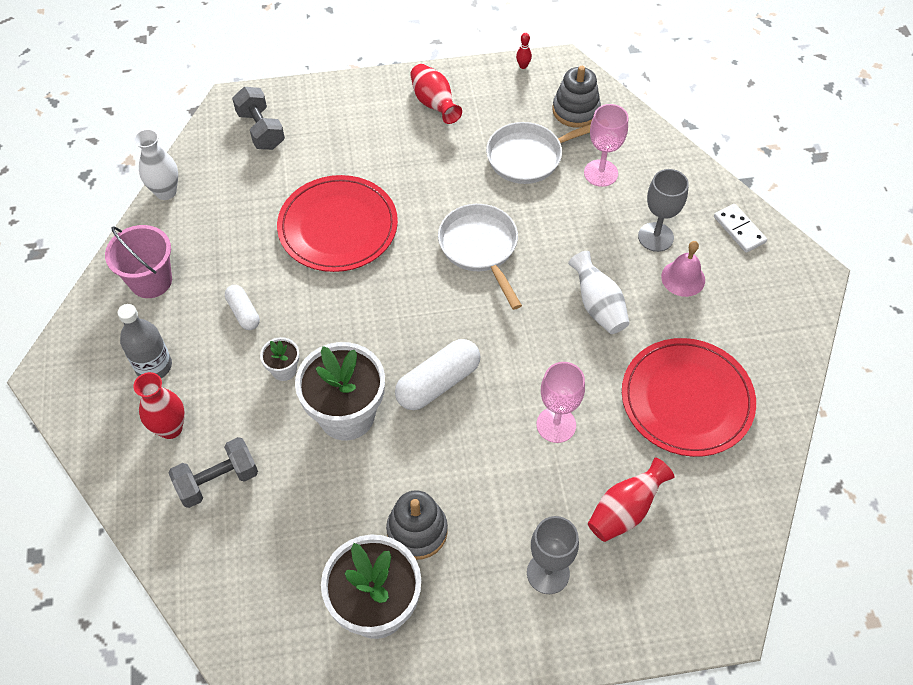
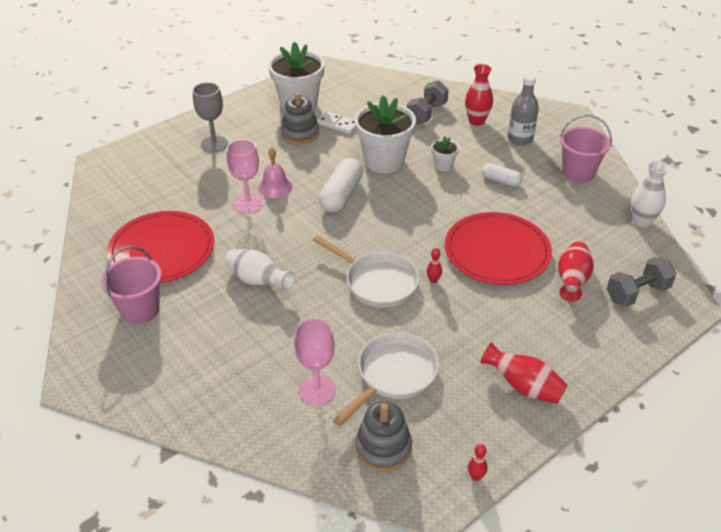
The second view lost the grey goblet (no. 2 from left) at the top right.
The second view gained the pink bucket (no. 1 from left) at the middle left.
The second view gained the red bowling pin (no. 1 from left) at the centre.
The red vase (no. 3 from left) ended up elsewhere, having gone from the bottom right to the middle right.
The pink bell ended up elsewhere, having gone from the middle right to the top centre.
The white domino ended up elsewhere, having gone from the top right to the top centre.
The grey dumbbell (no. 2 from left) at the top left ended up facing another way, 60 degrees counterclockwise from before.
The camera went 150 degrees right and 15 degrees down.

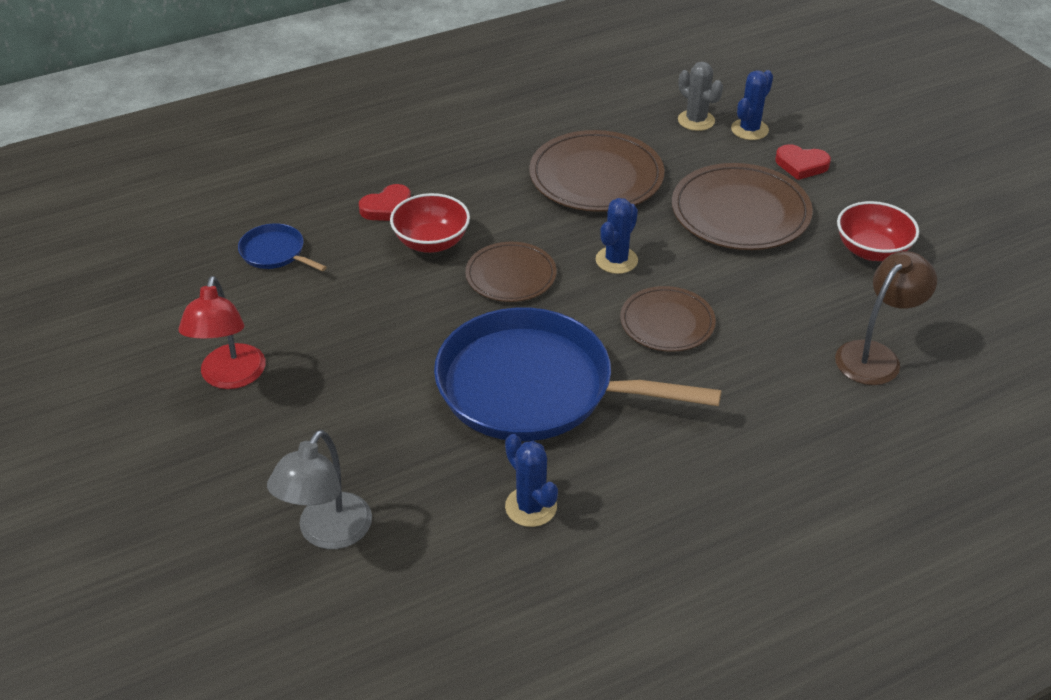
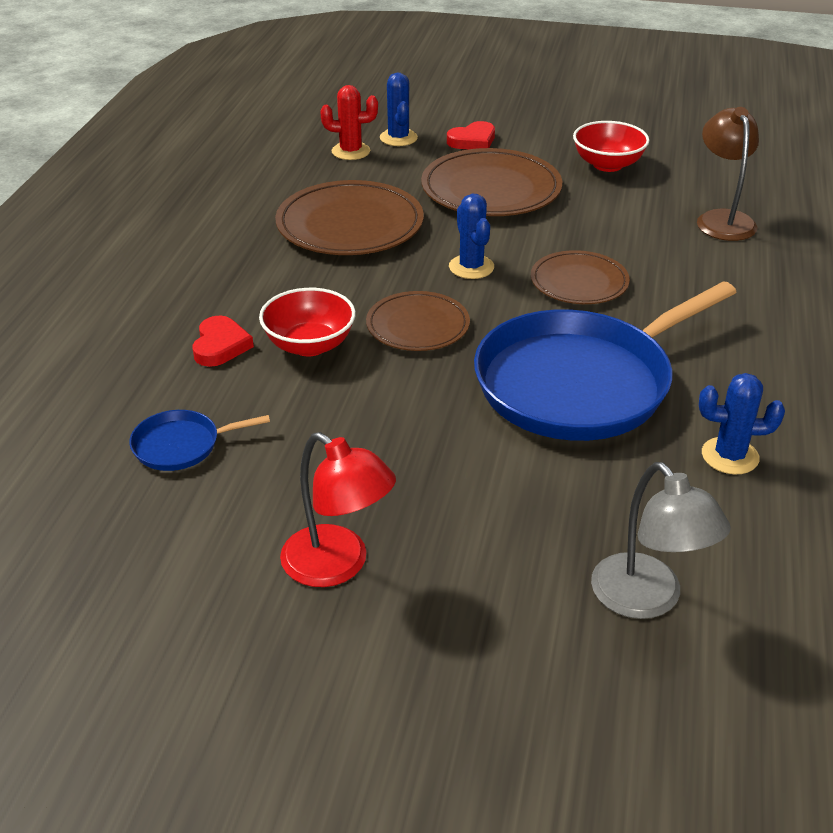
What was the grey cactus at the top centre turned into the red cactus at the top centre.
The camera went 50 degrees left and 5 degrees down.

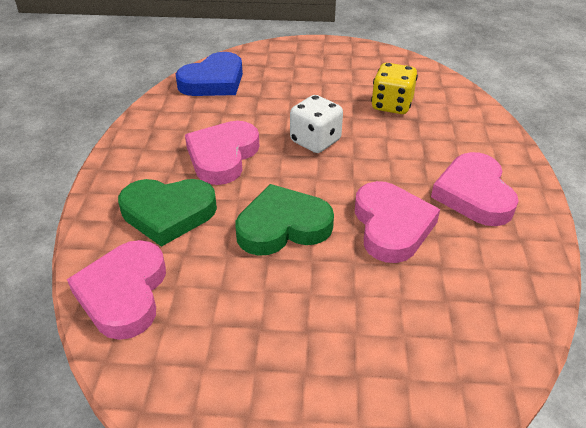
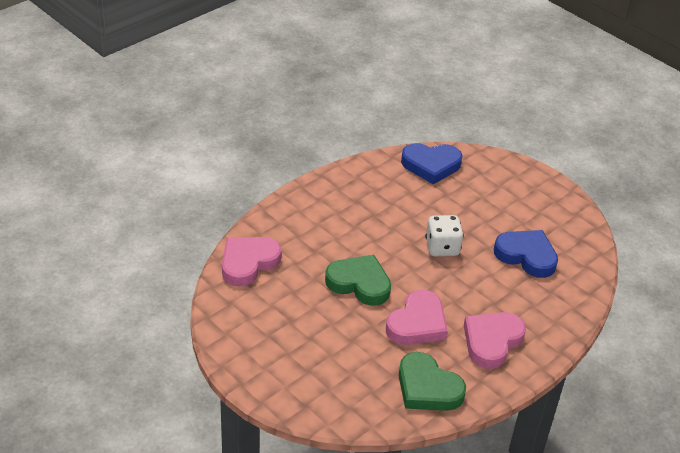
The second view lost the pink heart (no. 2 from left) at the centre.
The green heart (no. 1 from left in the first image) ended up elsewhere, having gone from the middle left to the bottom centre.
Where the yellow dice stood at the top right, the blue heart (no. 2 from left) came to stand at the middle right.
The camera went 40 degrees right and 0 degrees up.

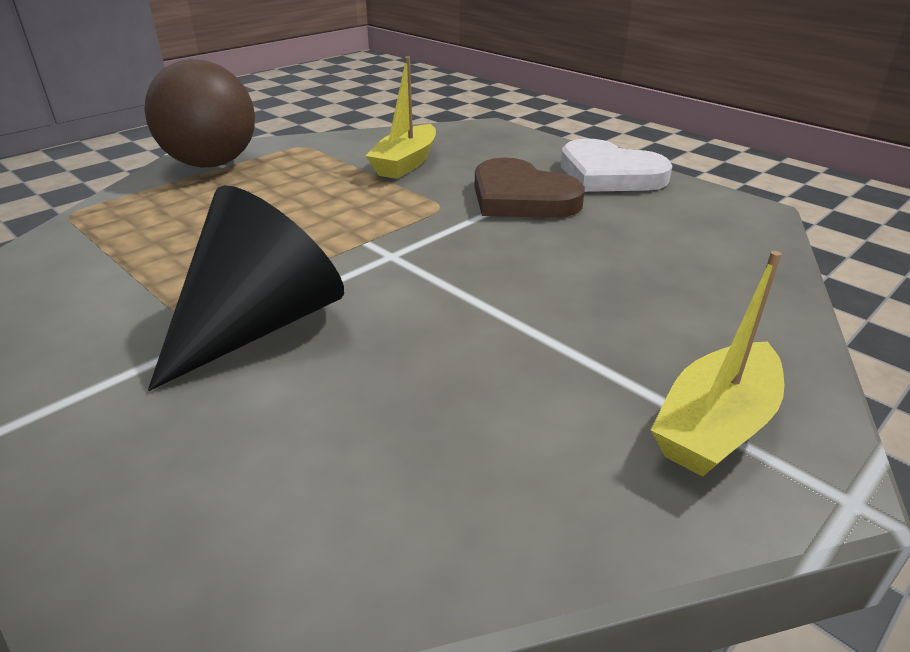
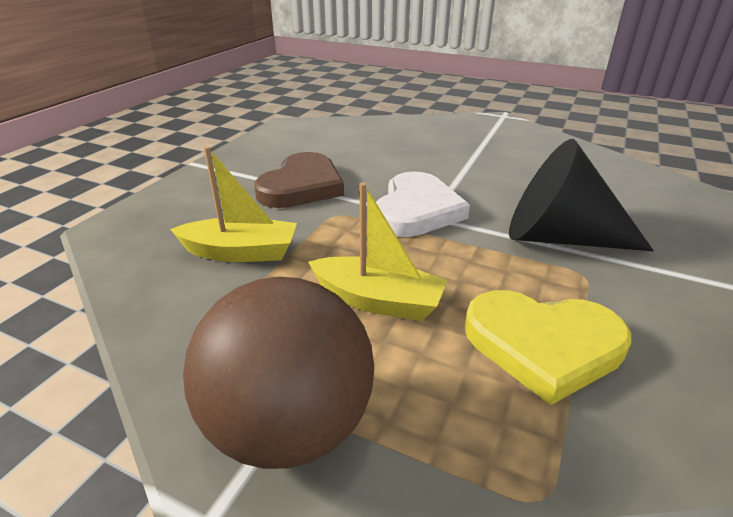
The second view gained the yellow heart at the bottom right.
The white heart ended up elsewhere, having gone from the top right to the centre.
The yellow boat (no. 2 from left) ended up elsewhere, having gone from the middle right to the centre.
The camera went 110 degrees left and 0 degrees up.

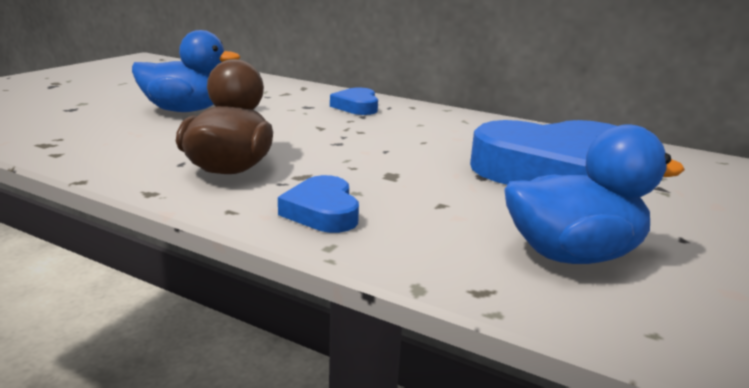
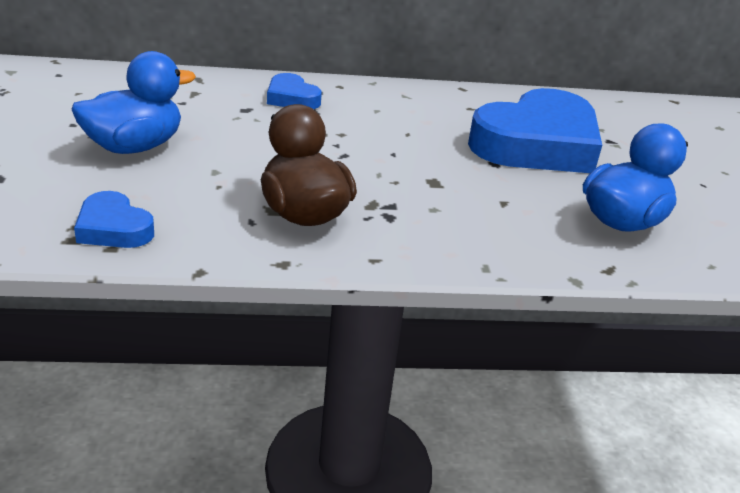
The blue heart (no. 1 from left) ended up elsewhere, having gone from the centre to the middle left.
The camera went 35 degrees left and 10 degrees up.

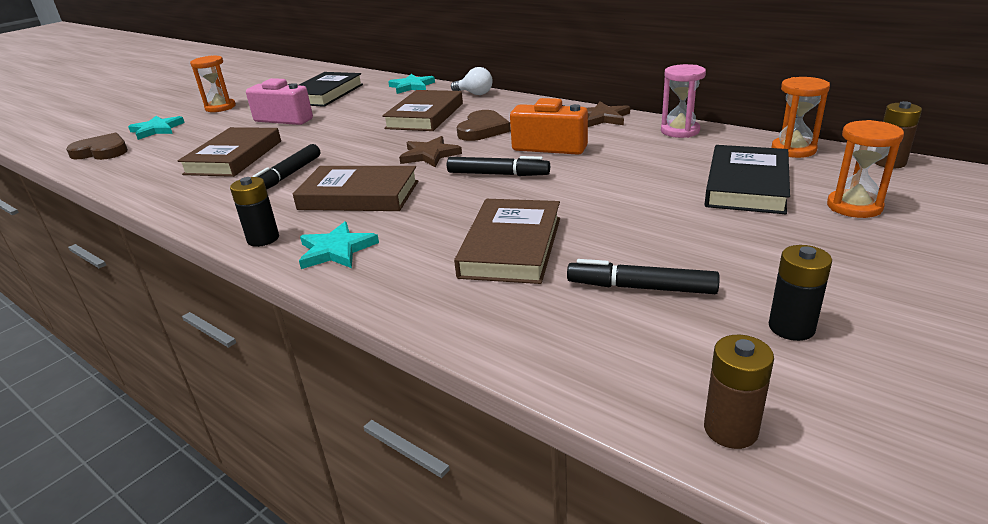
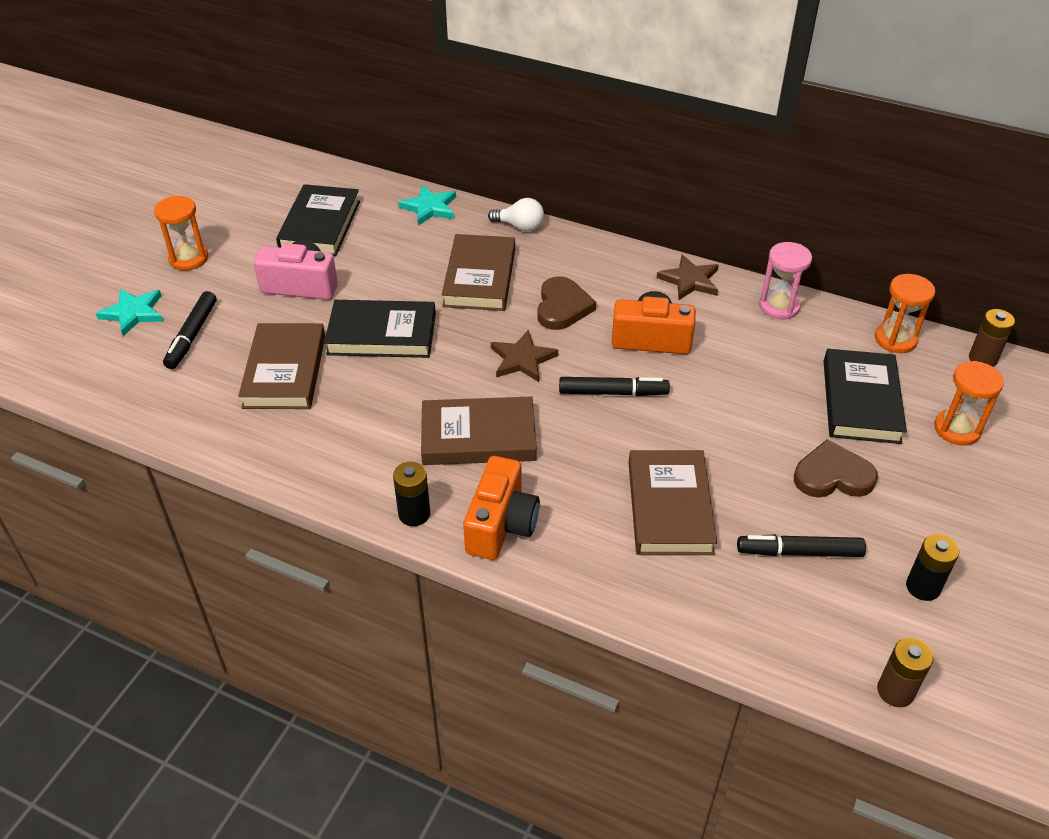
The second view gained the black book (no. 2 from left) at the centre.
The brown heart (no. 1 from left in the first image) ended up elsewhere, having gone from the top left to the middle right.
The black marker (no. 1 from left) ended up elsewhere, having gone from the top left to the middle left.
Where the turquoise star (no. 2 from left) stood at the centre, the orange camera (no. 1 from left) came to stand at the centre.
The camera went 15 degrees left and 15 degrees up.

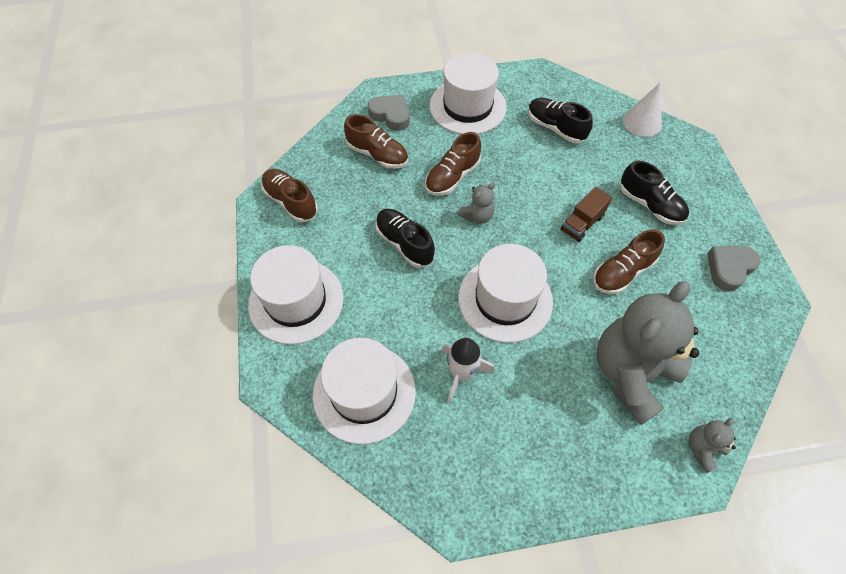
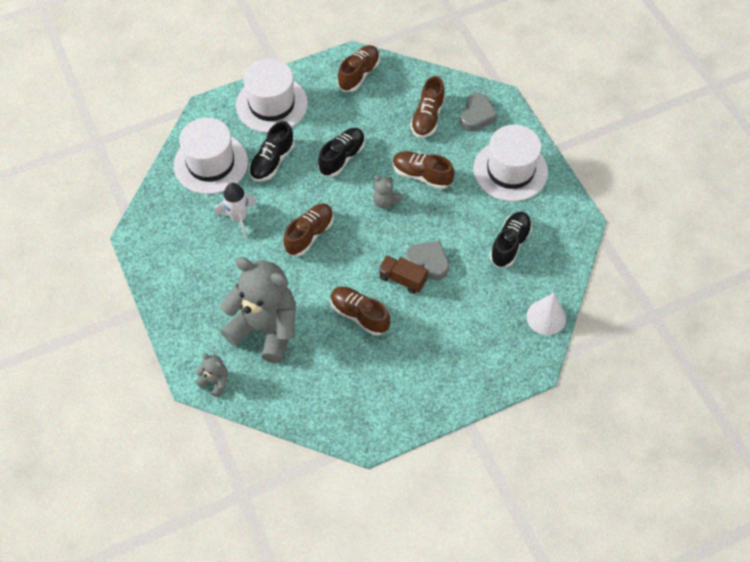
The black shoe (no. 3 from left in the first image) ended up elsewhere, having gone from the middle right to the top centre.
The grey heart (no. 2 from left in the first image) ended up elsewhere, having gone from the middle right to the centre.
Where the white hat (no. 4 from left) stood at the centre, the brown shoe (no. 1 from left) came to stand at the centre.
The camera went 75 degrees right and 0 degrees up.

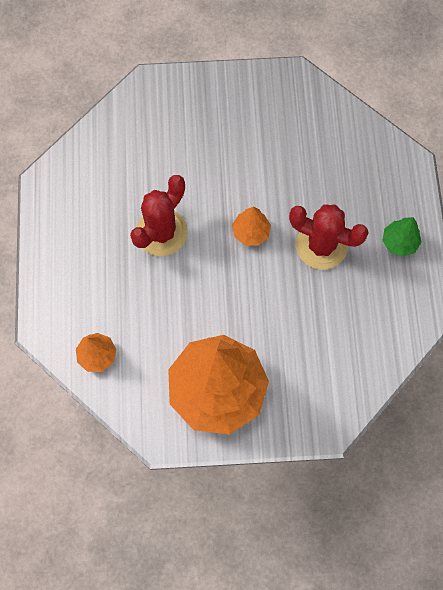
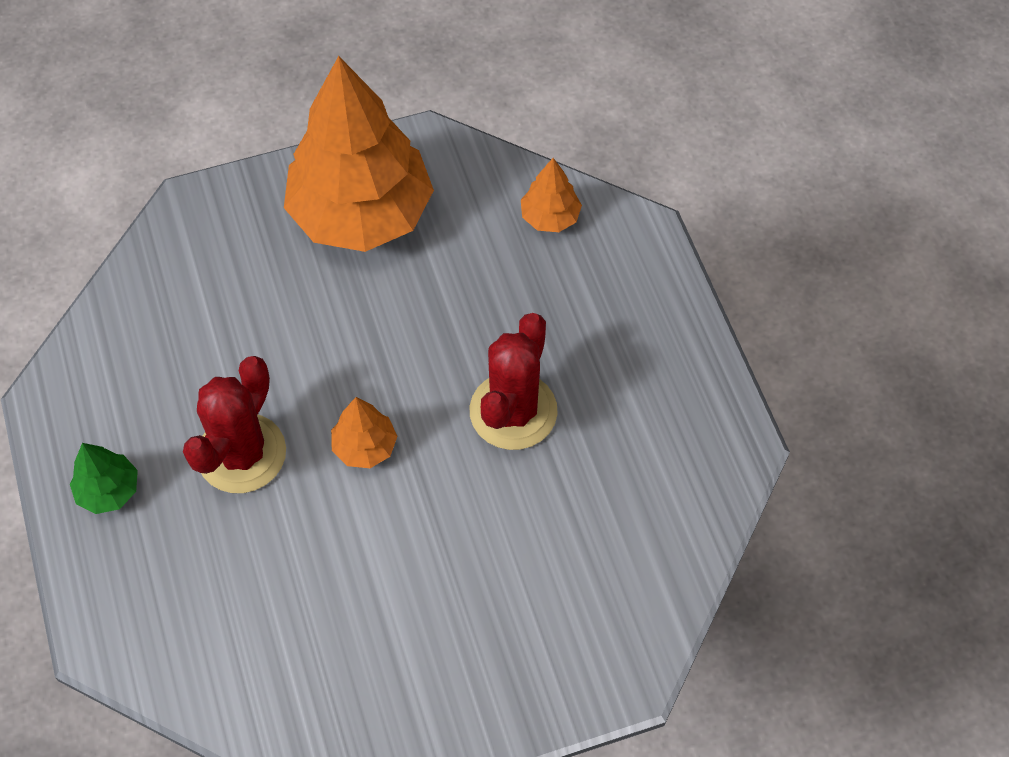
The red cactus (no. 2 from left in the first image) at the middle right ended up facing another way, 75 degrees counterclockwise from before.
The camera went 165 degrees right and 10 degrees down.

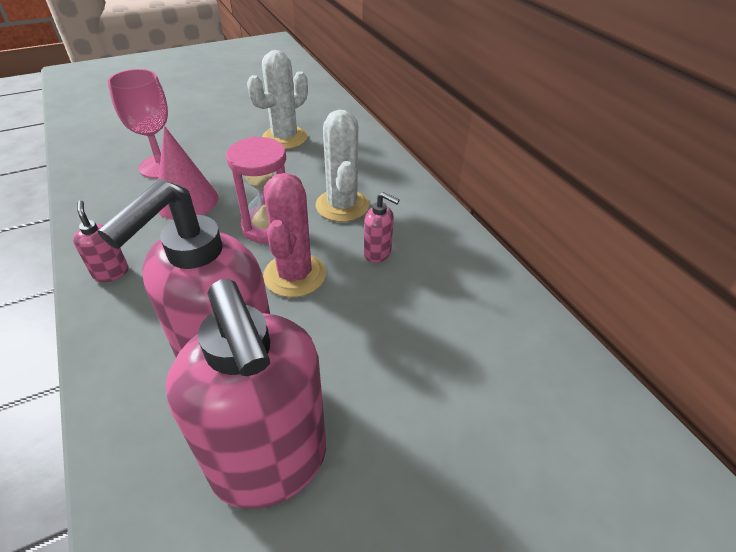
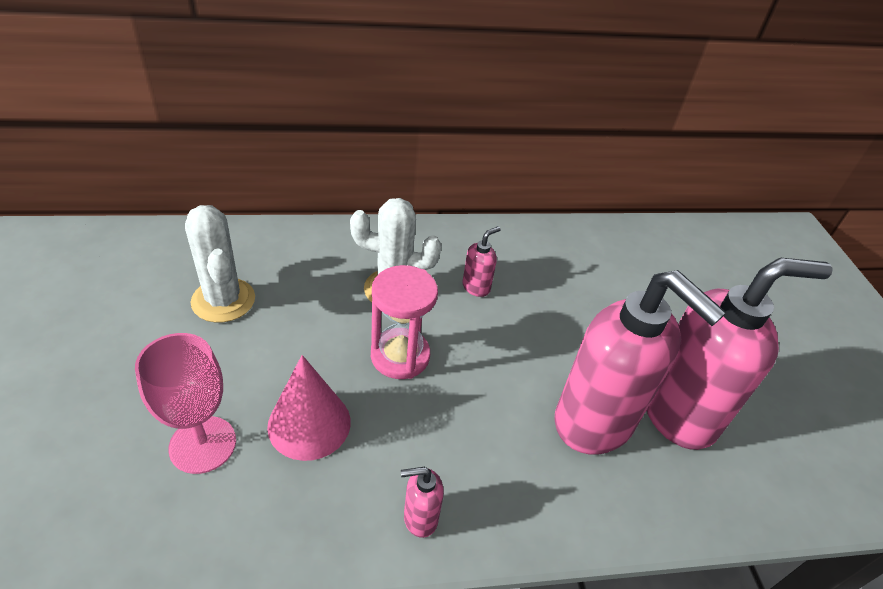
The second view lost the pink cactus at the centre.
The camera went 75 degrees left and 0 degrees up.

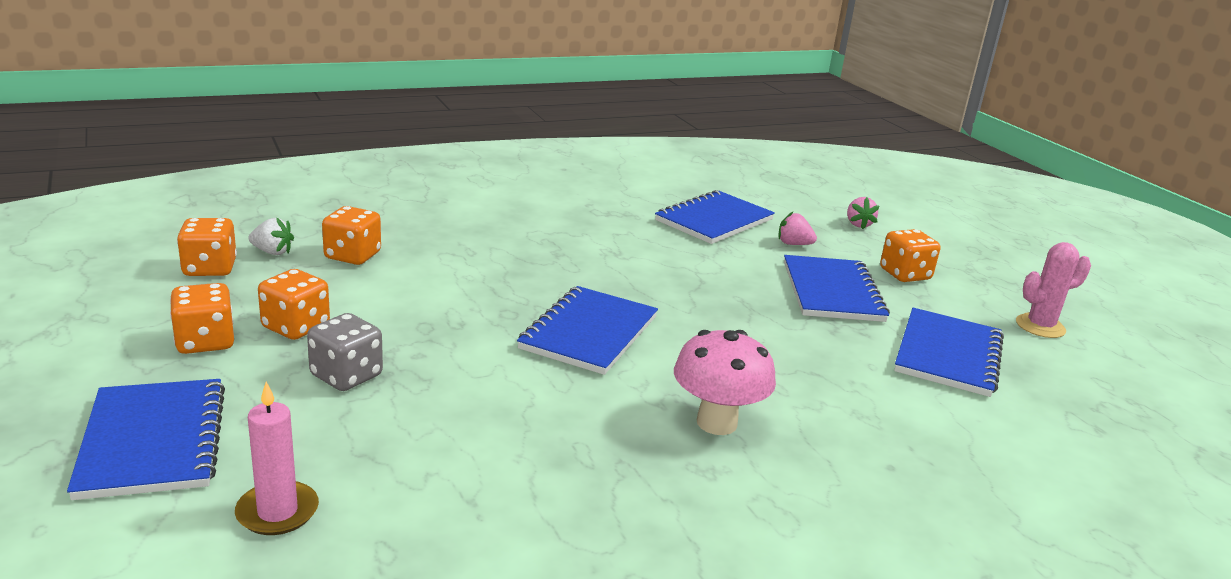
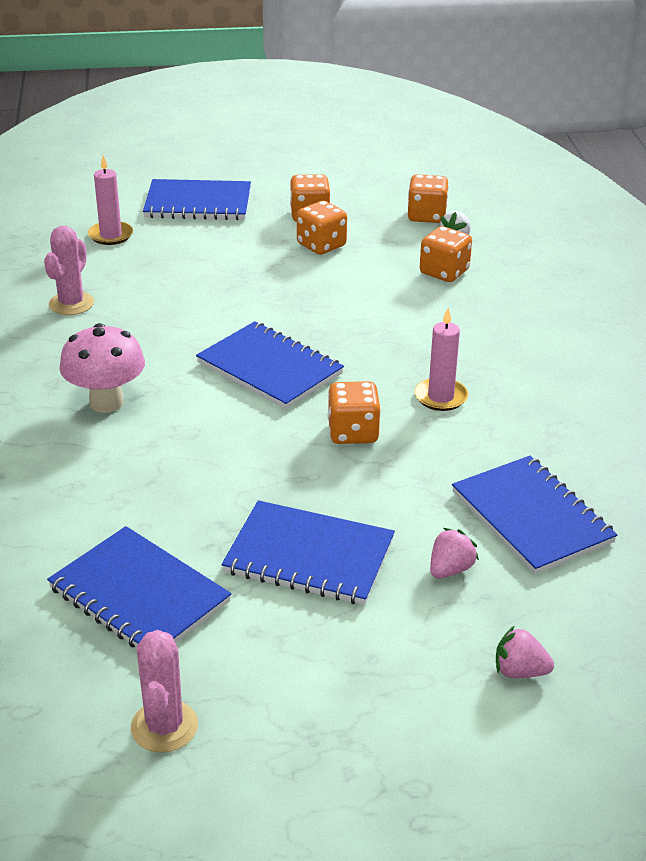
The second view lost the grey dice at the middle left.
The second view gained the pink cactus (no. 1 from left) at the top left.
The second view gained the pink candle (no. 2 from left) at the middle right.
The orange dice (no. 5 from left in the first image) ended up elsewhere, having gone from the middle right to the centre.
The camera went 110 degrees right and 10 degrees up.

